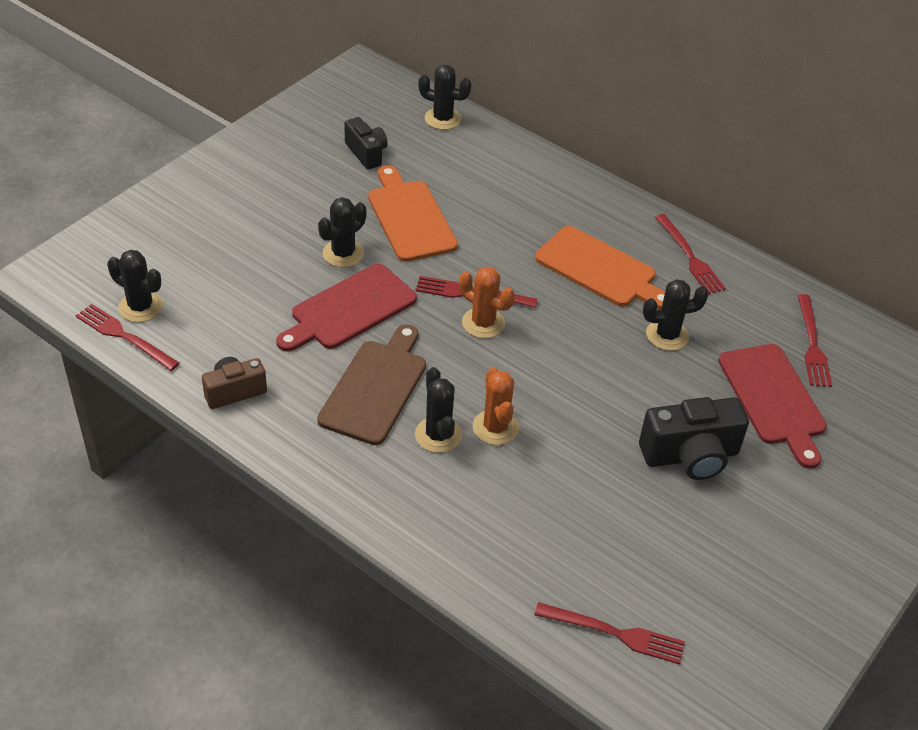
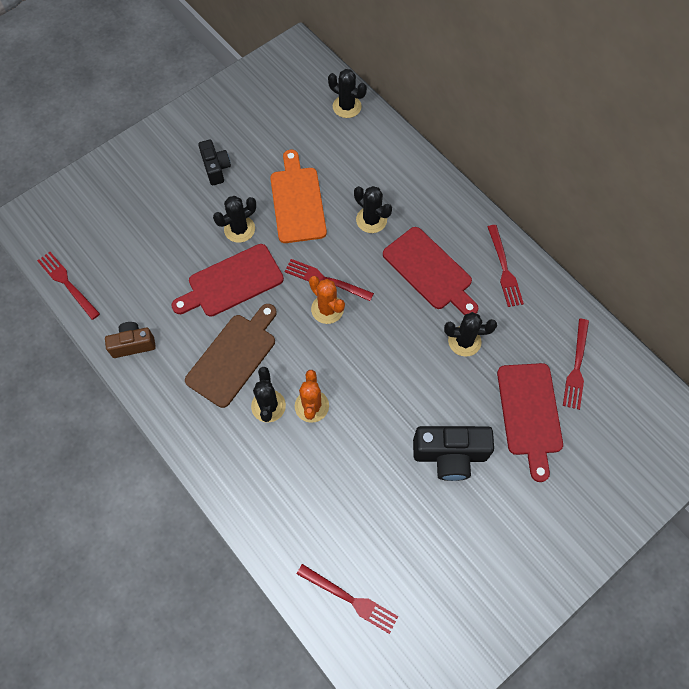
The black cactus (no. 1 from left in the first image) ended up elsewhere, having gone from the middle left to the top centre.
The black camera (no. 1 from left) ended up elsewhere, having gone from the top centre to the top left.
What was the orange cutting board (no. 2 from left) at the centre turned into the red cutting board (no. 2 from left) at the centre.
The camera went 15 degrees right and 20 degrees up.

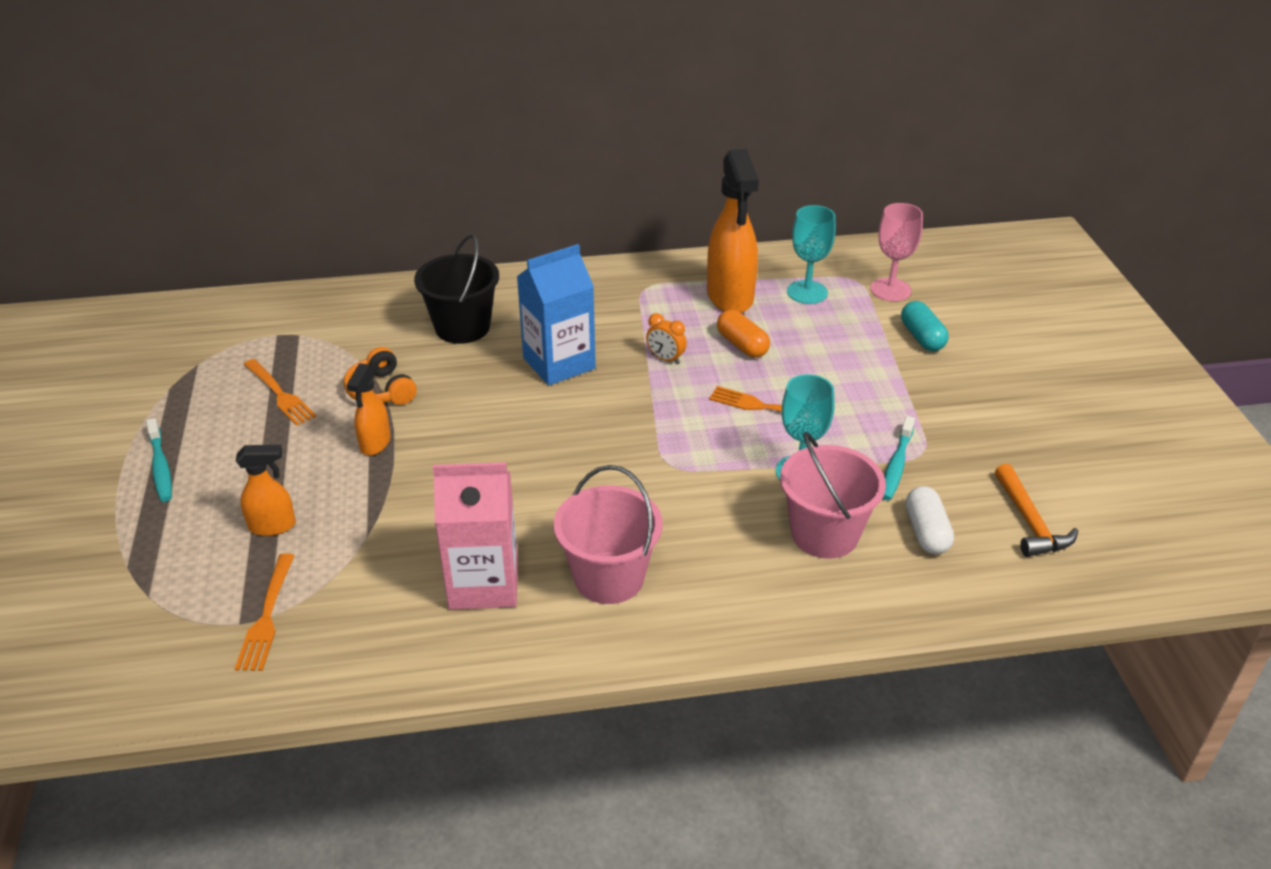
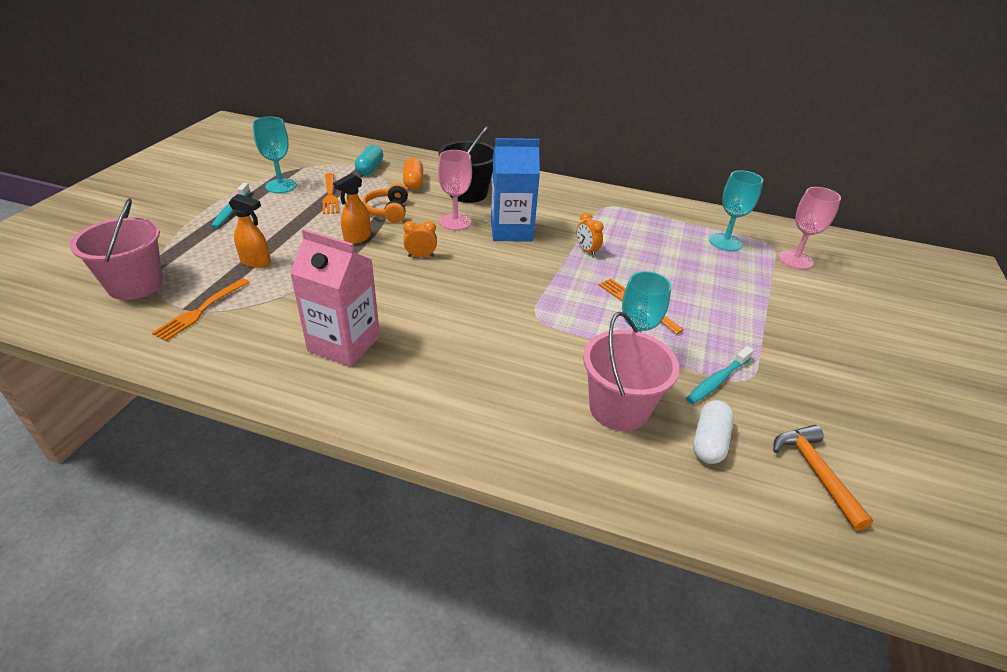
The second view lost the orange spray bottle (no. 3 from left) at the top centre.
The second view gained the turquoise goblet (no. 1 from left) at the top left.
The second view gained the orange clock (no. 1 from left) at the centre.
The second view gained the pink goblet (no. 1 from left) at the top centre.
The pink bucket (no. 1 from left) ended up elsewhere, having gone from the centre to the middle left.
The orange capsule ended up elsewhere, having gone from the centre to the top centre.
The turquoise capsule ended up elsewhere, having gone from the middle right to the top centre.
The orange hammer at the middle right ended up facing another way, 150 degrees clockwise from before.
The camera went 25 degrees right and 0 degrees up.

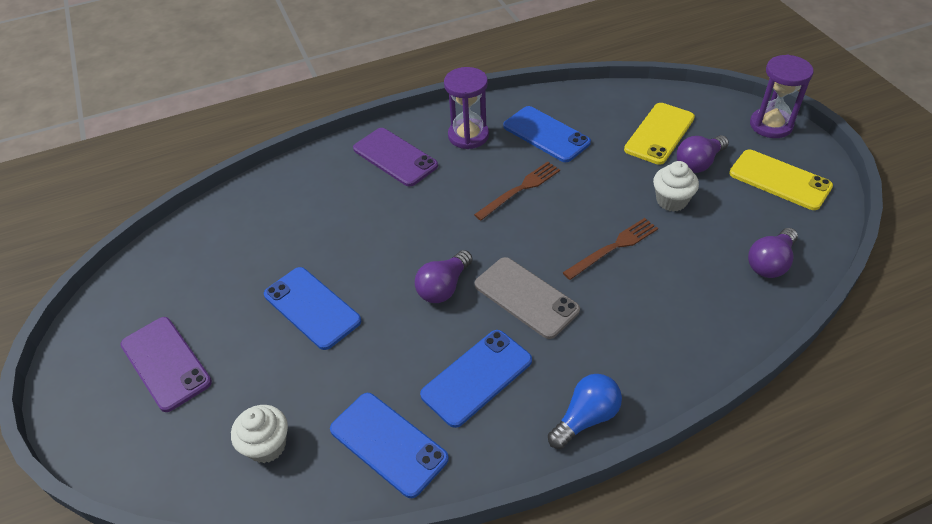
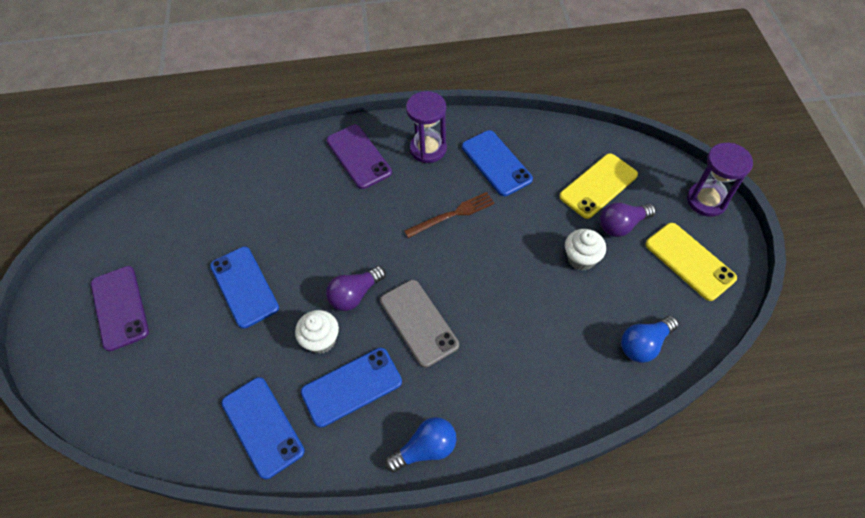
The second view lost the brown fork (no. 2 from left) at the centre.
The white cupcake (no. 1 from left) ended up elsewhere, having gone from the bottom left to the centre.
What was the purple light bulb (no. 3 from left) at the middle right turned into the blue light bulb (no. 2 from left) at the middle right.
The camera went 15 degrees right and 10 degrees up.

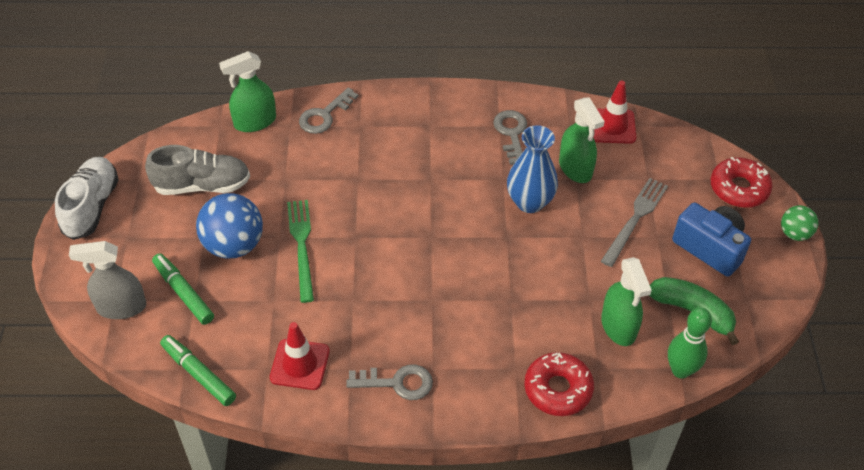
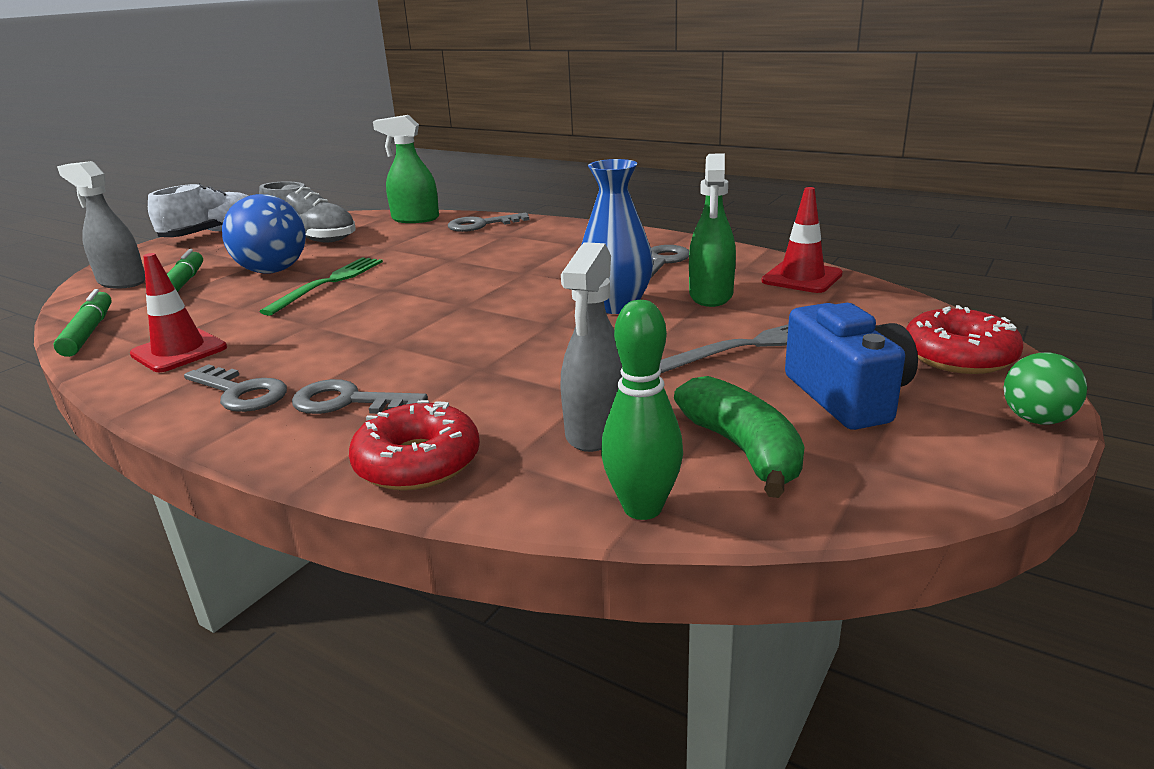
The second view gained the grey key (no. 2 from left) at the middle left.
What was the green spray bottle (no. 3 from left) at the middle right turned into the grey spray bottle (no. 2 from left) at the centre.
The camera went 35 degrees right and 25 degrees down.

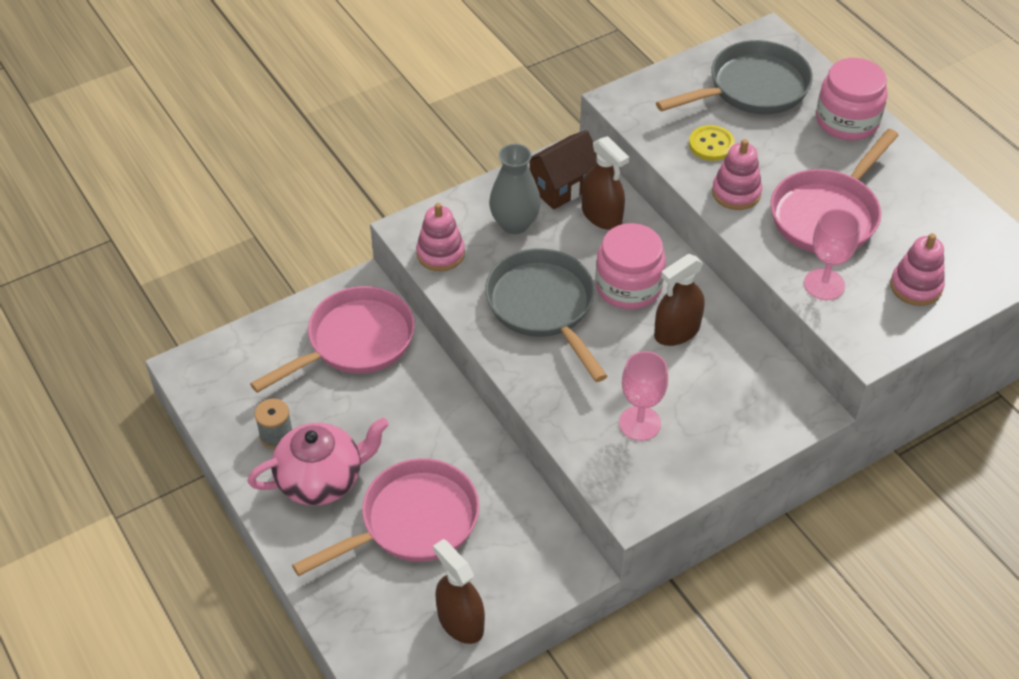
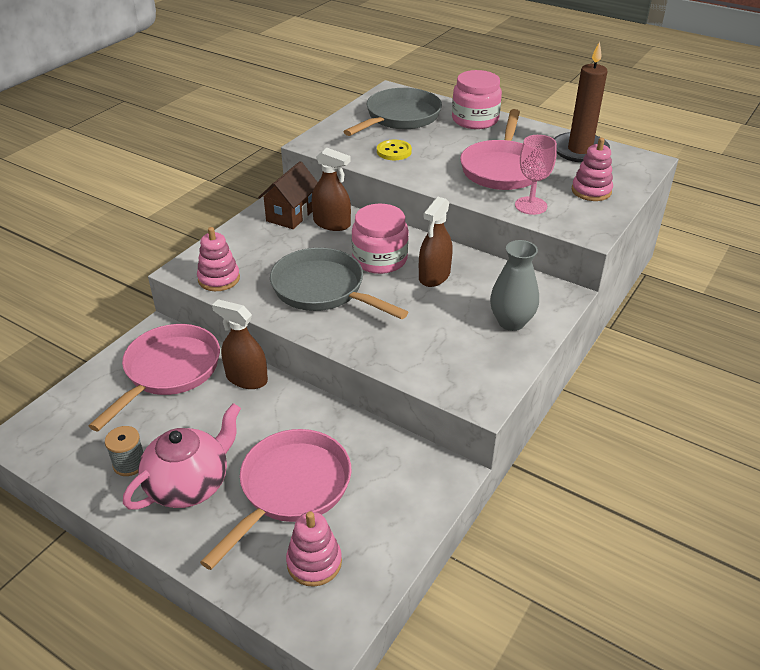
The second view lost the pink goblet (no. 1 from left) at the centre.
The second view gained the brown candle at the top right.
The brown spray bottle (no. 1 from left) ended up elsewhere, having gone from the bottom centre to the middle left.
The grey vase ended up elsewhere, having gone from the top centre to the middle right.
The pink stacking toy (no. 2 from left) ended up elsewhere, having gone from the top right to the bottom centre.
The camera went 25 degrees left and 10 degrees down.

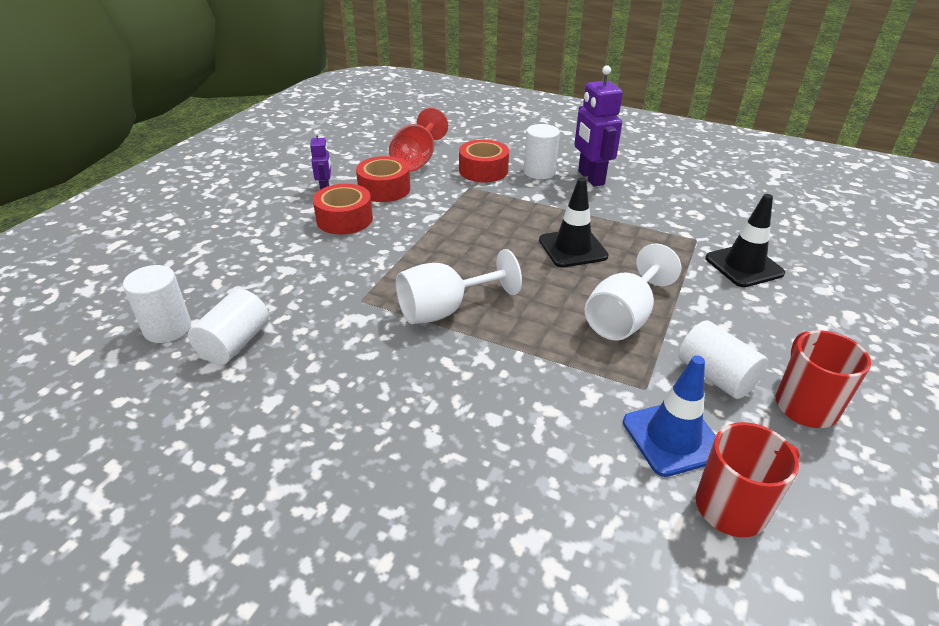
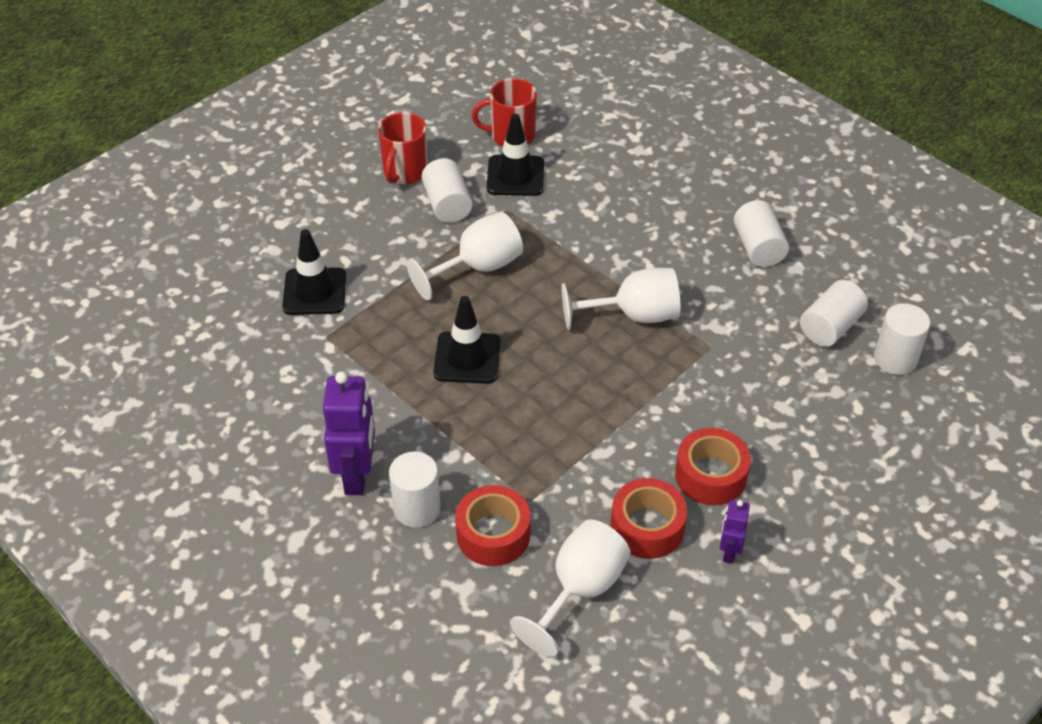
The second view gained the white cylinder (no. 3 from left) at the top right.
What was the red goblet at the top centre turned into the white goblet (no. 2 from left) at the bottom centre.
What was the blue traffic cone at the middle right turned into the black traffic cone (no. 3 from left) at the top centre.
The camera went 160 degrees left and 10 degrees up.

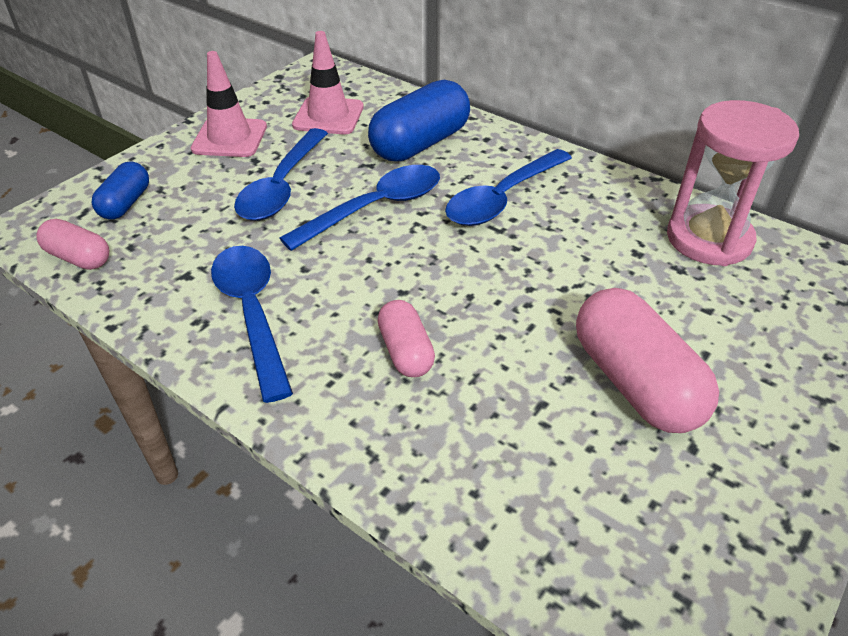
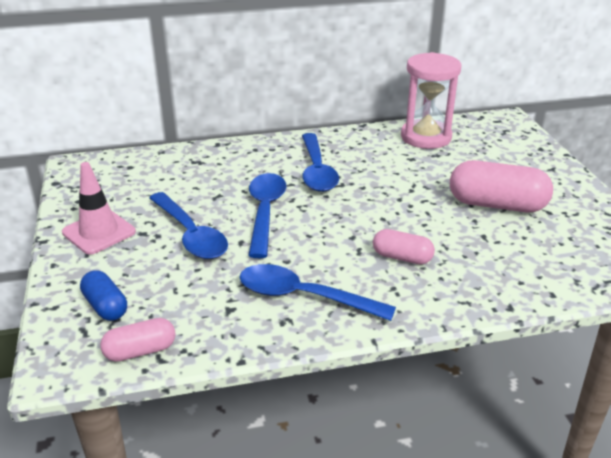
The second view lost the pink traffic cone (no. 2 from left) at the top centre.
The second view lost the blue capsule (no. 2 from left) at the top centre.
The camera went 50 degrees left and 10 degrees down.

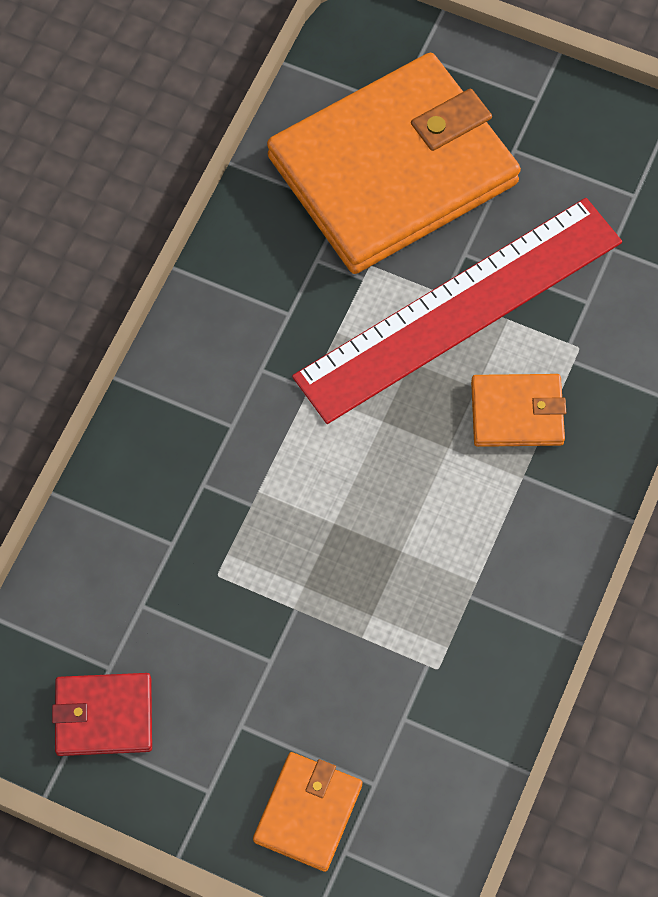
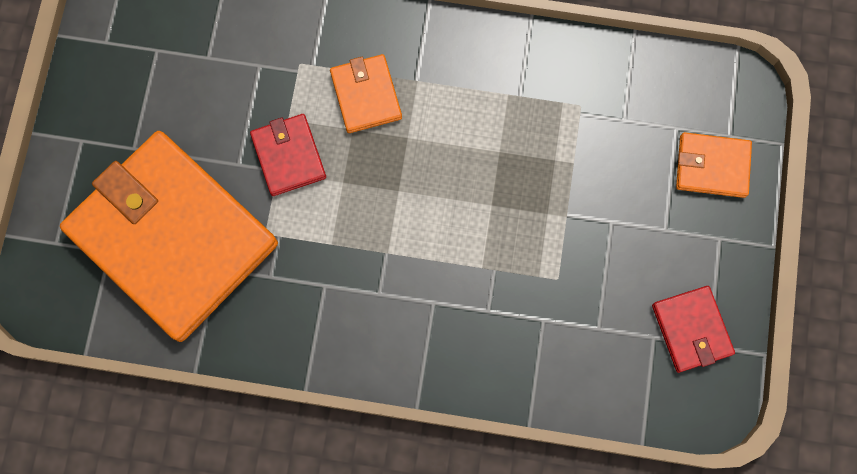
Where the red ruler stood at the middle right, the red wallet (no. 1 from left) came to stand at the top centre.
The camera went 105 degrees left and 10 degrees up.

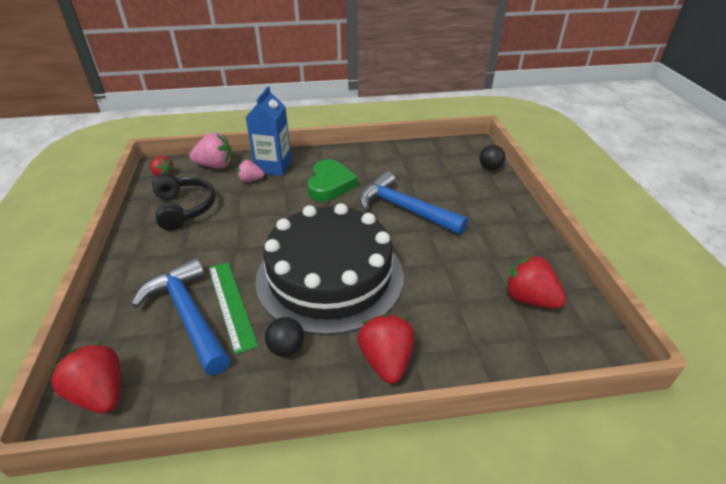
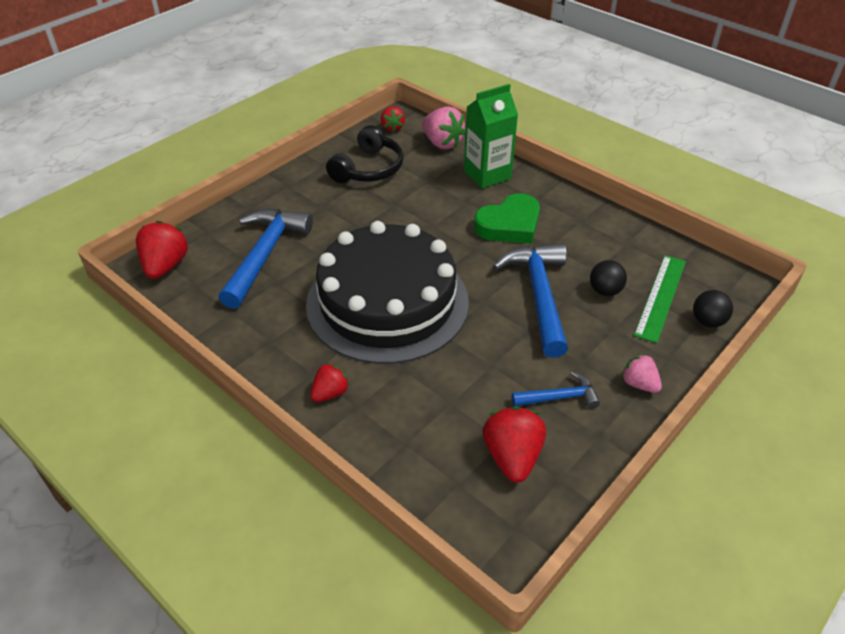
The second view gained the blue hammer (no. 3 from left) at the centre.
The green ruler ended up elsewhere, having gone from the middle left to the middle right.
The pink strawberry (no. 2 from left) ended up elsewhere, having gone from the centre to the middle right.
The black ball (no. 1 from left) ended up elsewhere, having gone from the bottom centre to the middle right.
What was the blue carton at the top centre turned into the green carton at the top centre.
The size of the red strawberry (no. 3 from left in the first image) at the bottom centre changed by a factor of 0.61.
The camera went 50 degrees right and 5 degrees up.

